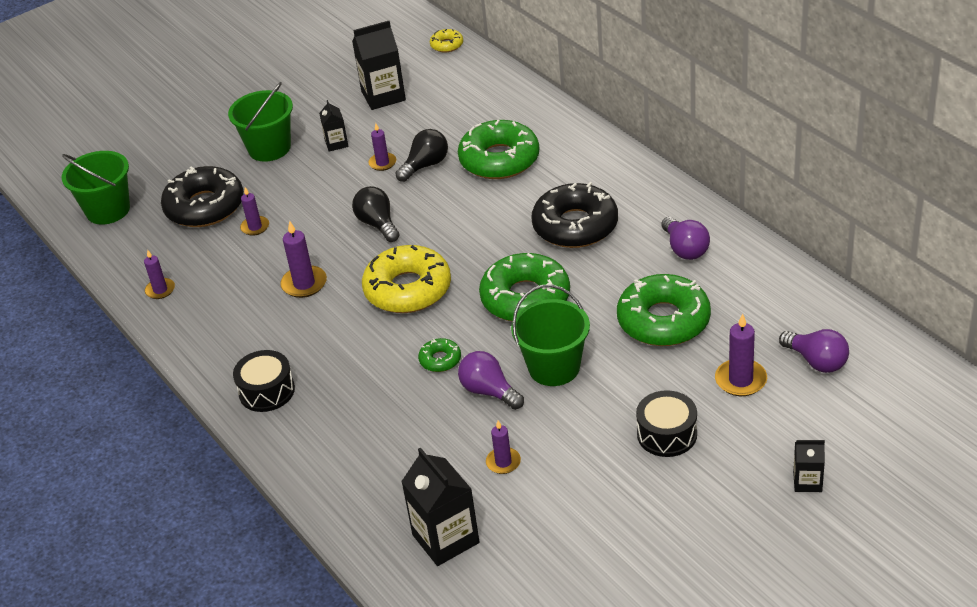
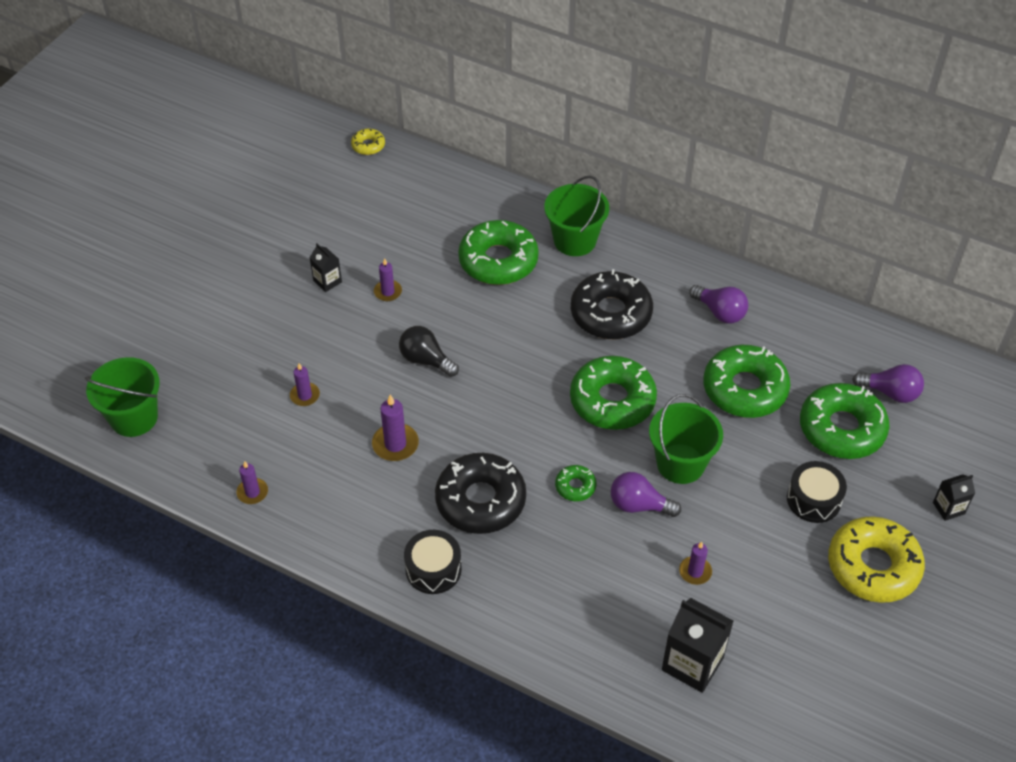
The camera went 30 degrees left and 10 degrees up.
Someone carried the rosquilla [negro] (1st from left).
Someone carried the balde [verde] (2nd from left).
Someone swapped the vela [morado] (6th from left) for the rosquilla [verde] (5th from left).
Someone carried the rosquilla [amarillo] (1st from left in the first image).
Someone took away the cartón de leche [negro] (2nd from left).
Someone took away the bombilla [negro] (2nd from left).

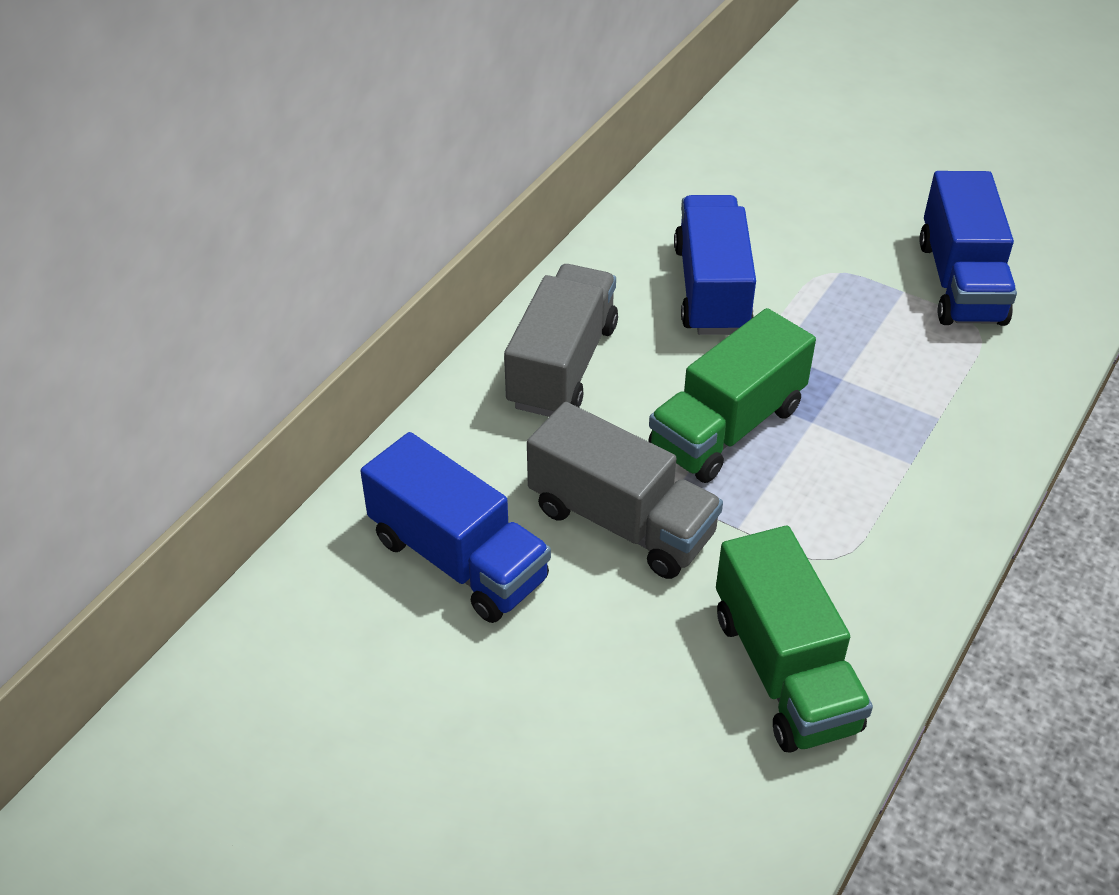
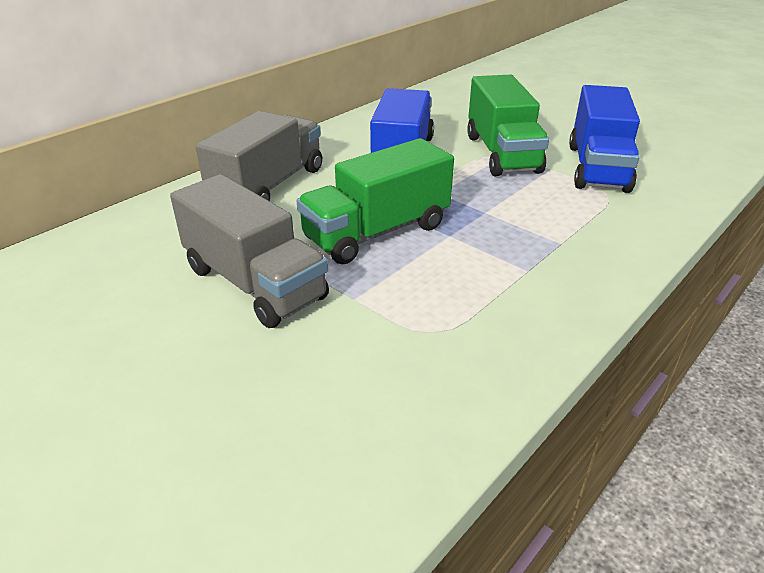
The camera went 10 degrees right and 10 degrees down.
Someone carried the camión [verde] (2nd from left).
Someone took away the camión [azul] (1st from left).

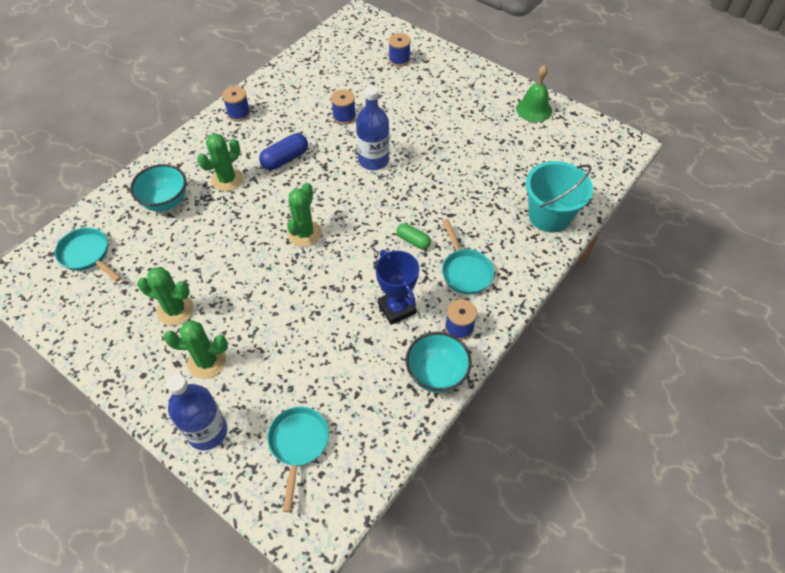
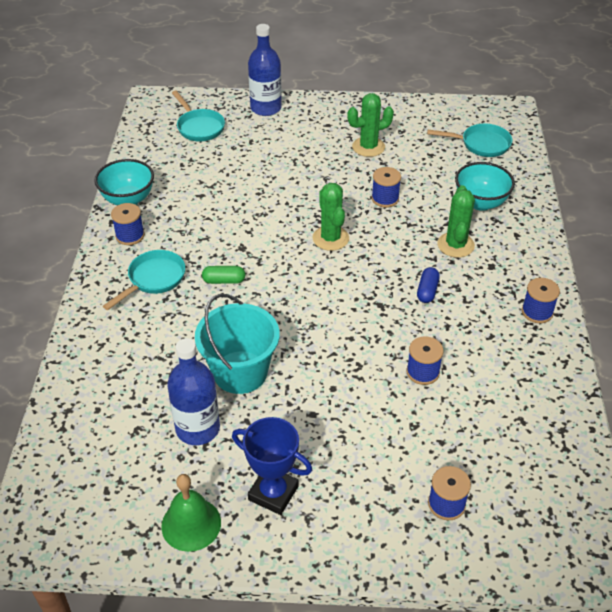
The camera went 145 degrees right and 10 degrees down.
Someone rotated the sartén [turquesa] (3rd from left in the first image) by 90 degrees clockwise.
Someone carried the botella [azul] (2nd from left in the first image).
Someone carried the balde [turquesa].
Someone carried the trofeo [azul].
Someone put down the carrete [azul] (2nd from left).
Someone scaled the cápsula [azul] by 0.66.
Someone took away the cactus [verde] (2nd from left).

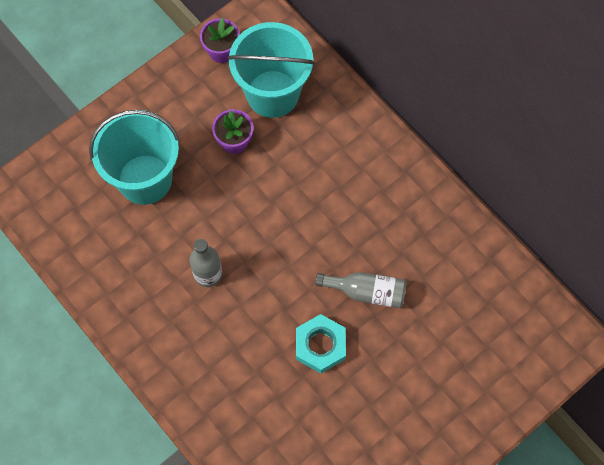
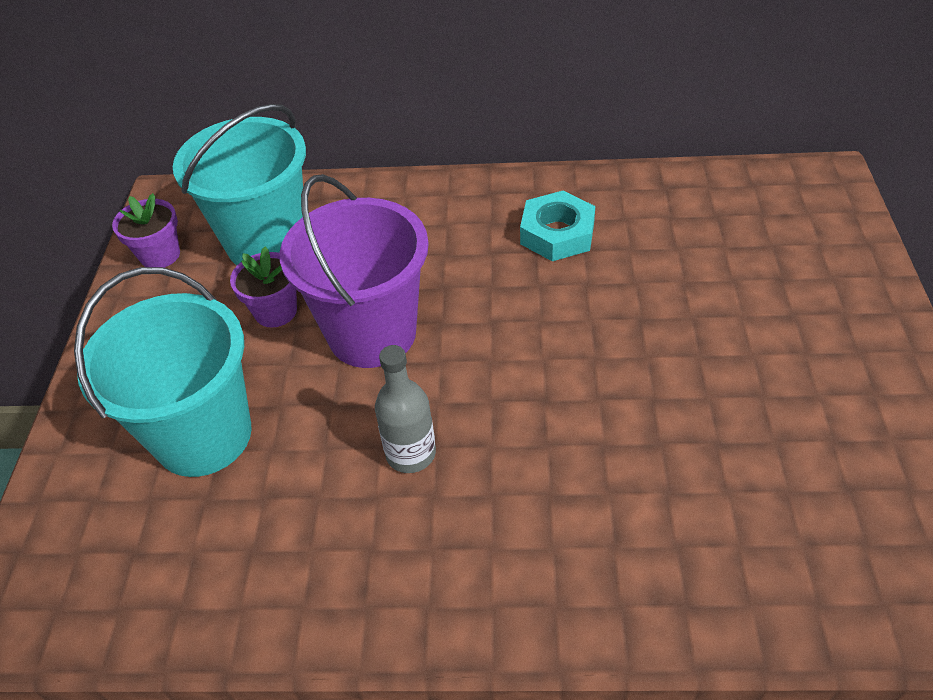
The camera went 45 degrees left and 20 degrees down.
Someone put down the balde [morado].
Someone carried the tuerca [turquesa].
Someone took away the botella [gris] (2nd from left).

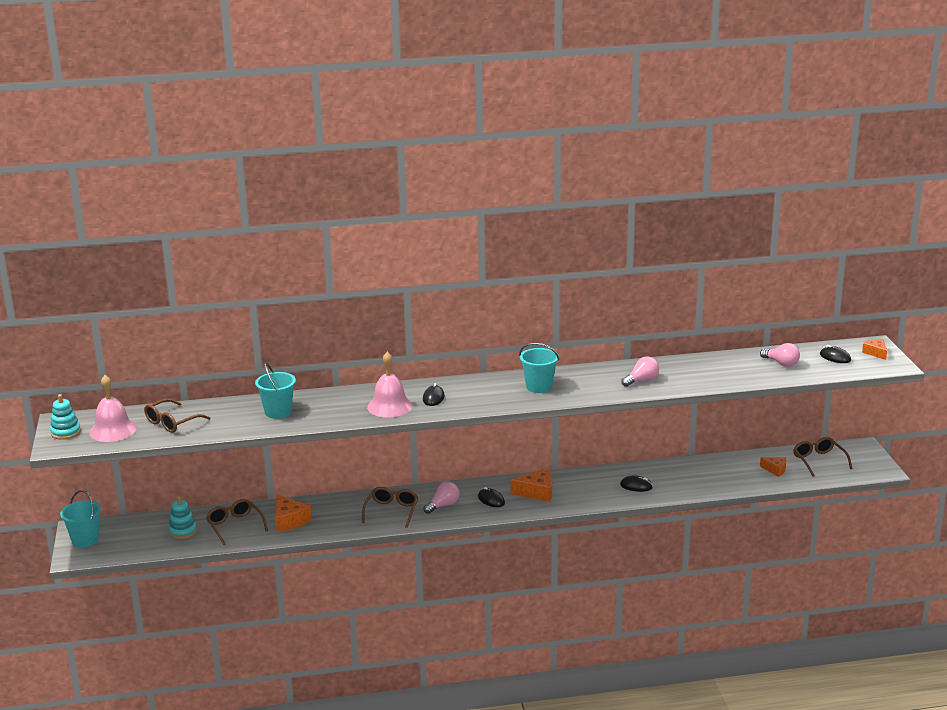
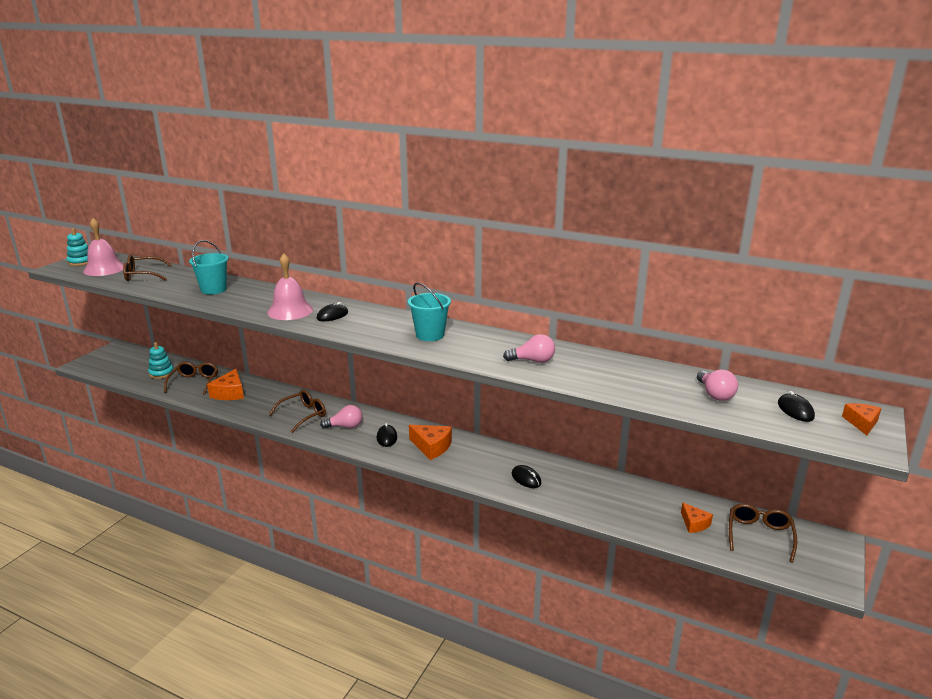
The camera went 35 degrees right and 0 degrees up.
Someone took away the balde [turquesa] (1st from left).

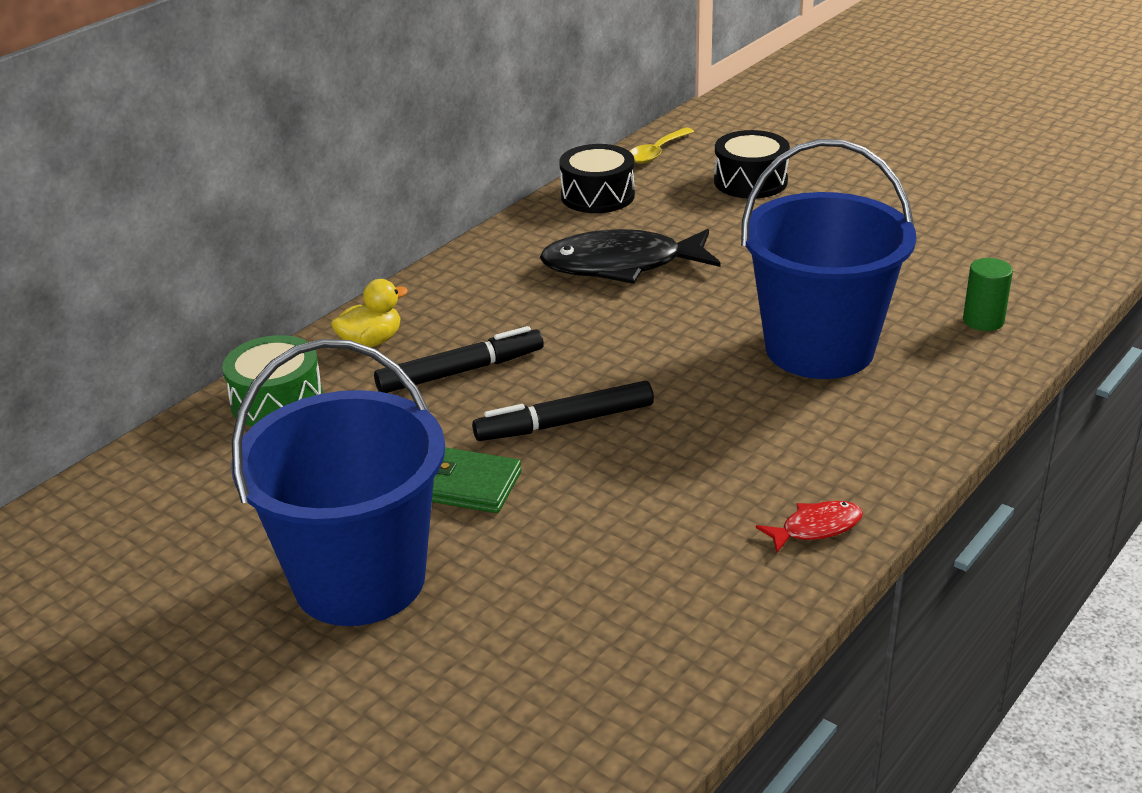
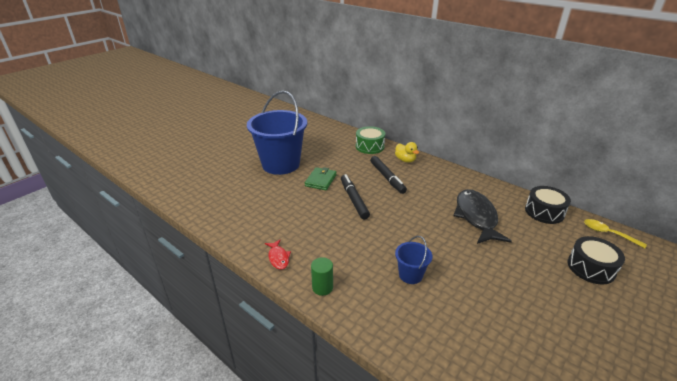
The camera went 90 degrees right and 0 degrees up.
Someone carried the cilindro [verde].
Someone scaled the balde [azul] (2nd from left) by 0.44.

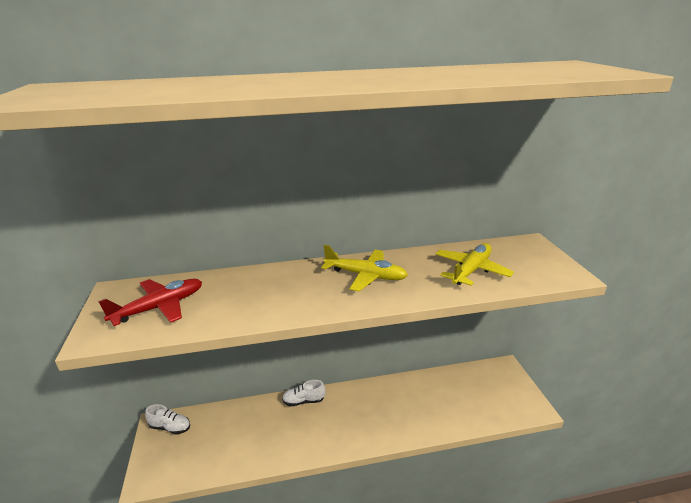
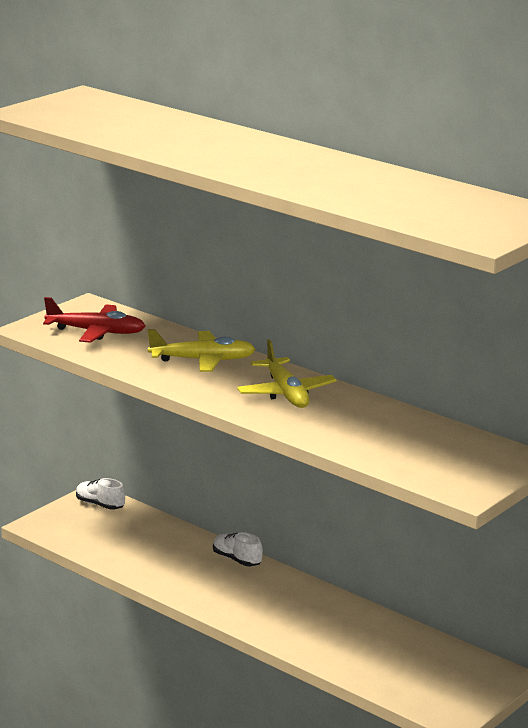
The camera went 50 degrees right and 5 degrees down.
Someone rotated the zapato [blanco] (1st from left) by 150 degrees clockwise.
Someone carried the avión [amarillo] (2nd from left in the first image).

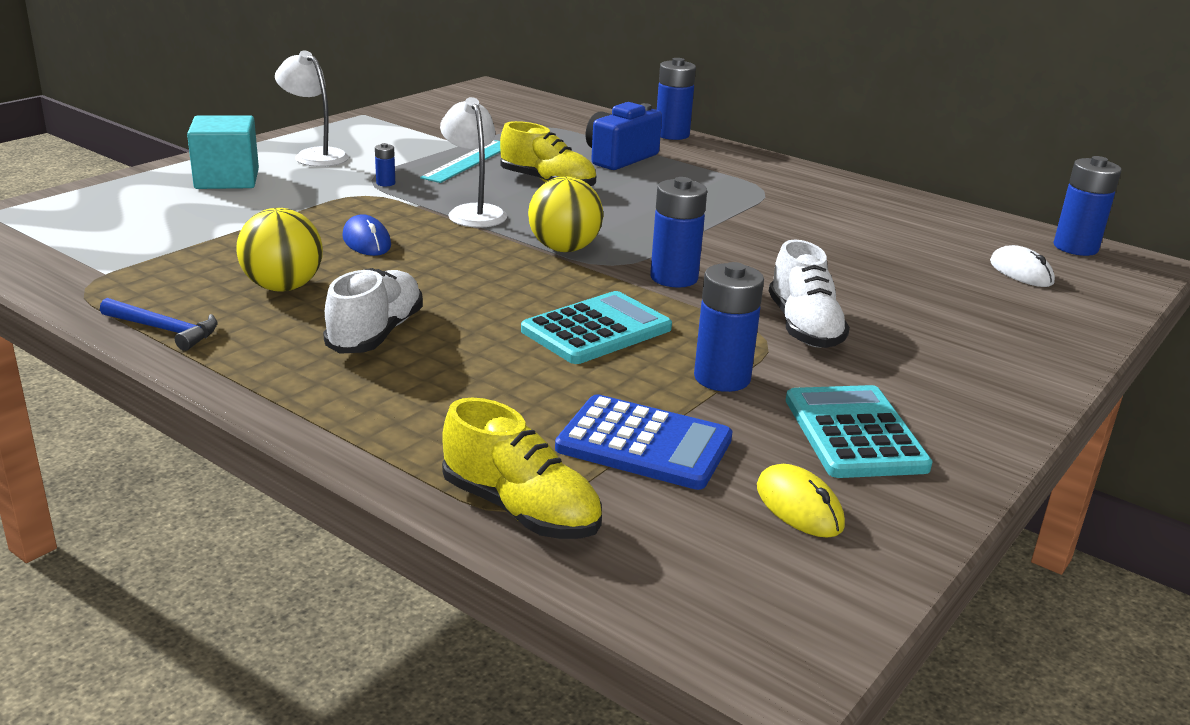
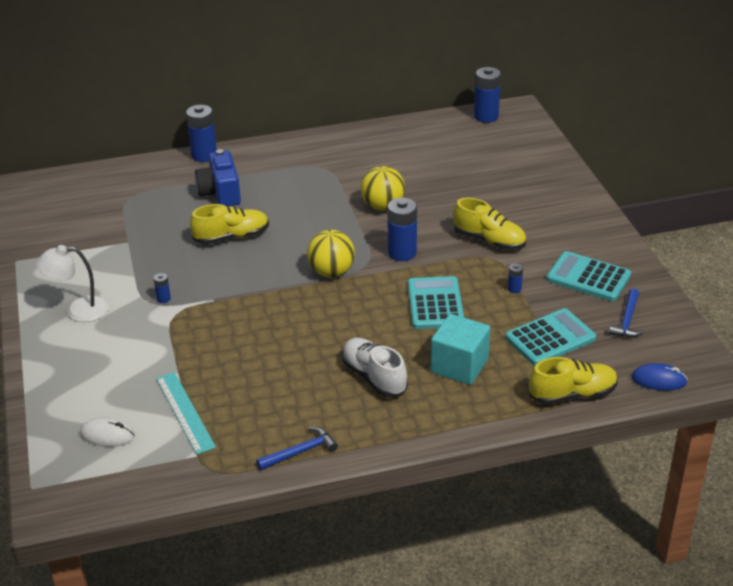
The camera went 50 degrees left and 10 degrees up.
Someone carried the ratón [blanco].
Someone carried the regla [turquesa].
Someone carried the pelota [amarillo] (1st from left in the first image).
Someone carried the cubo [turquesa].
Someone repainted the zapato [blanco] (2nd from left), which became the zapato [amarillo] (2nd from left).
Someone repainted the calculadora [azul], which became the calculadora [turquesa] (2nd from left).
Someone scaled the pila [azul] (4th from left in the first image) by 0.46.
Someone swapped the ratón [amarillo] for the martillo [azul] (2nd from left).
Someone carried the ratón [azul].
Someone took away the lámpara [blanco] (2nd from left).

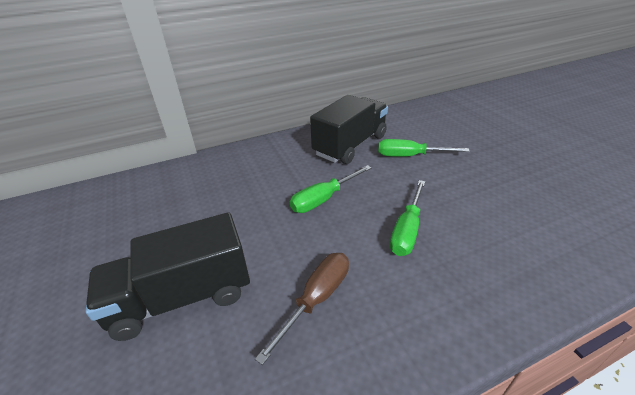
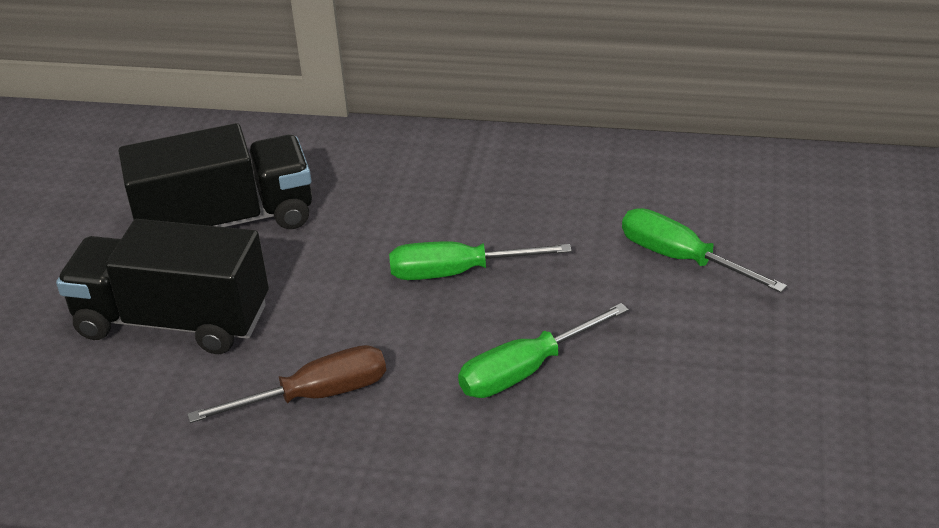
The camera went 35 degrees right and 0 degrees up.
Someone carried the camión [negro] (2nd from left).

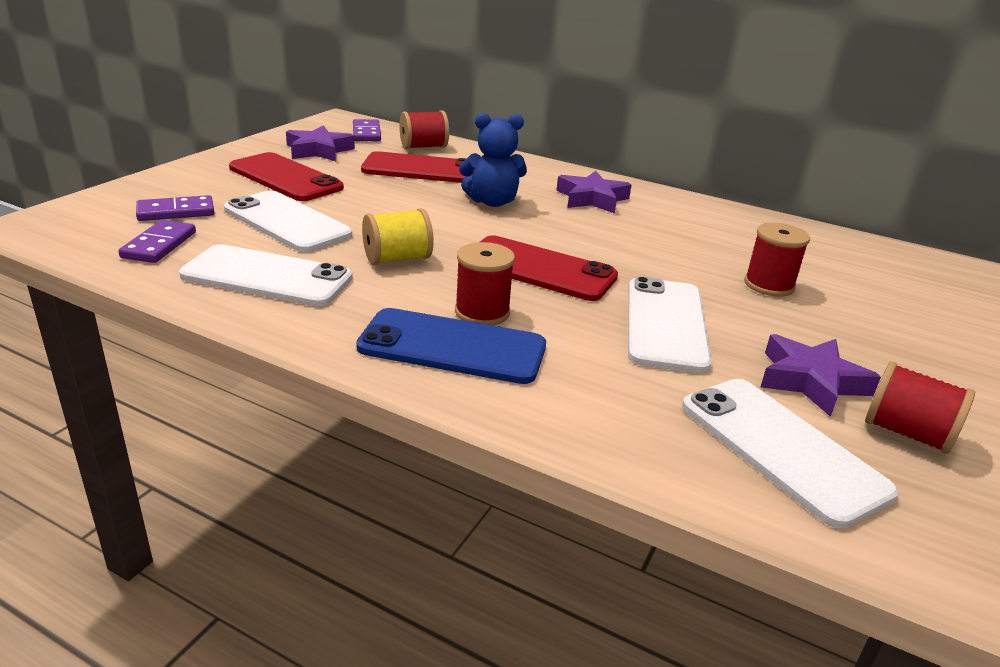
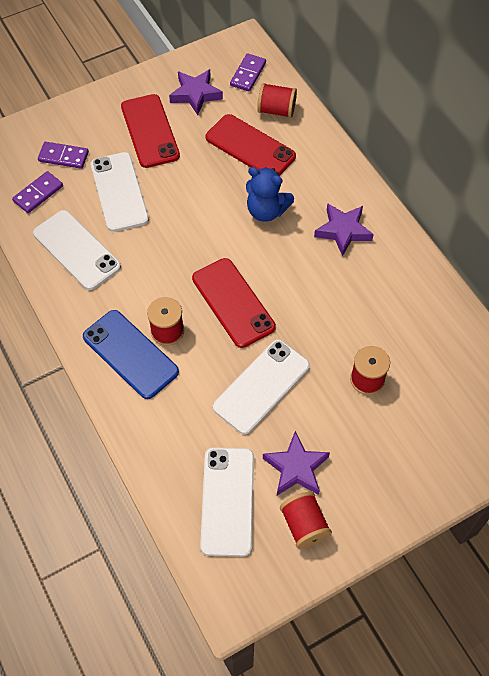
The camera went 35 degrees right and 30 degrees up.
Someone took away the carrete [amarillo].

